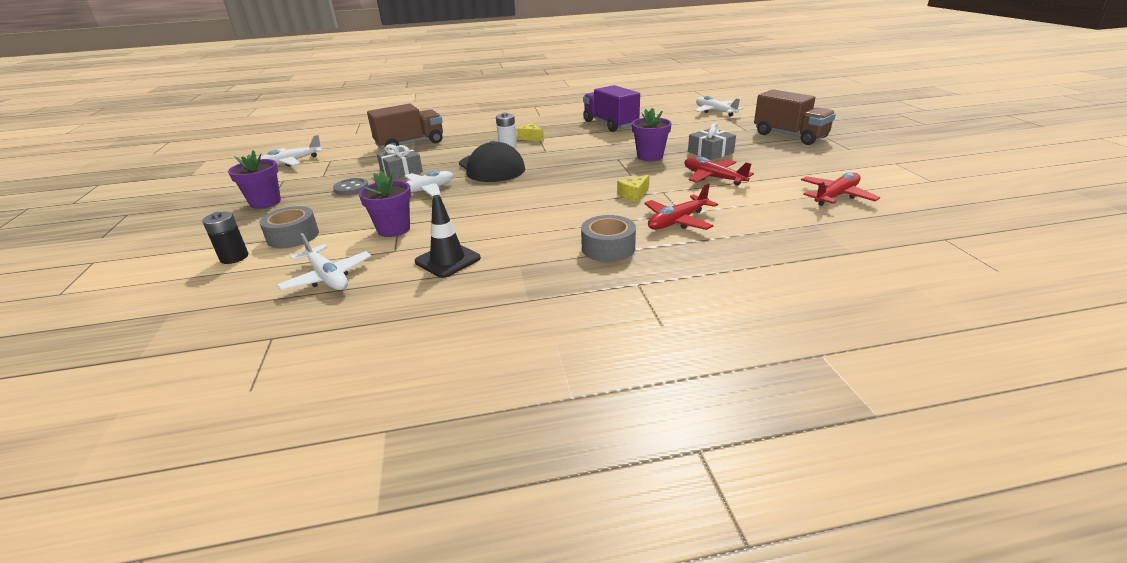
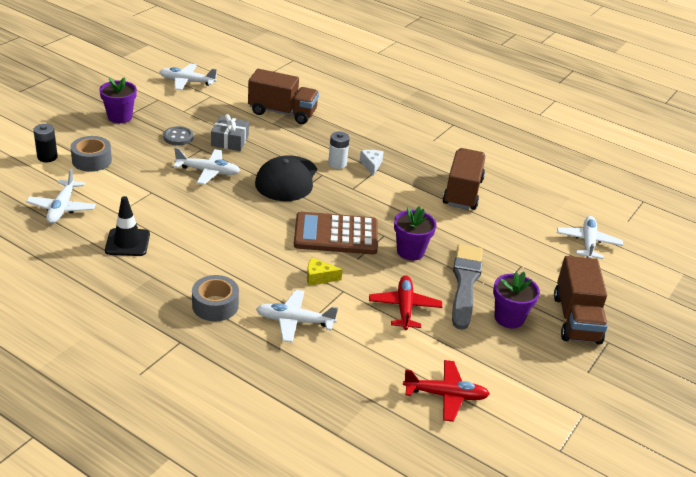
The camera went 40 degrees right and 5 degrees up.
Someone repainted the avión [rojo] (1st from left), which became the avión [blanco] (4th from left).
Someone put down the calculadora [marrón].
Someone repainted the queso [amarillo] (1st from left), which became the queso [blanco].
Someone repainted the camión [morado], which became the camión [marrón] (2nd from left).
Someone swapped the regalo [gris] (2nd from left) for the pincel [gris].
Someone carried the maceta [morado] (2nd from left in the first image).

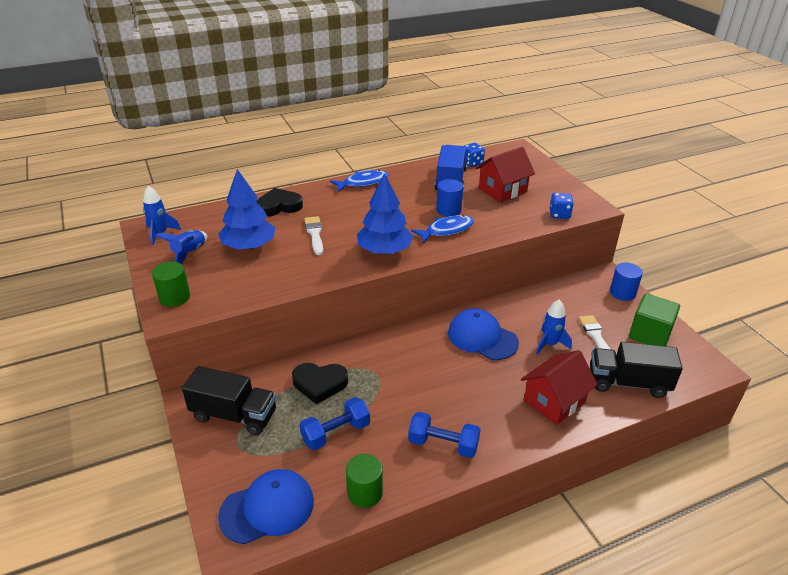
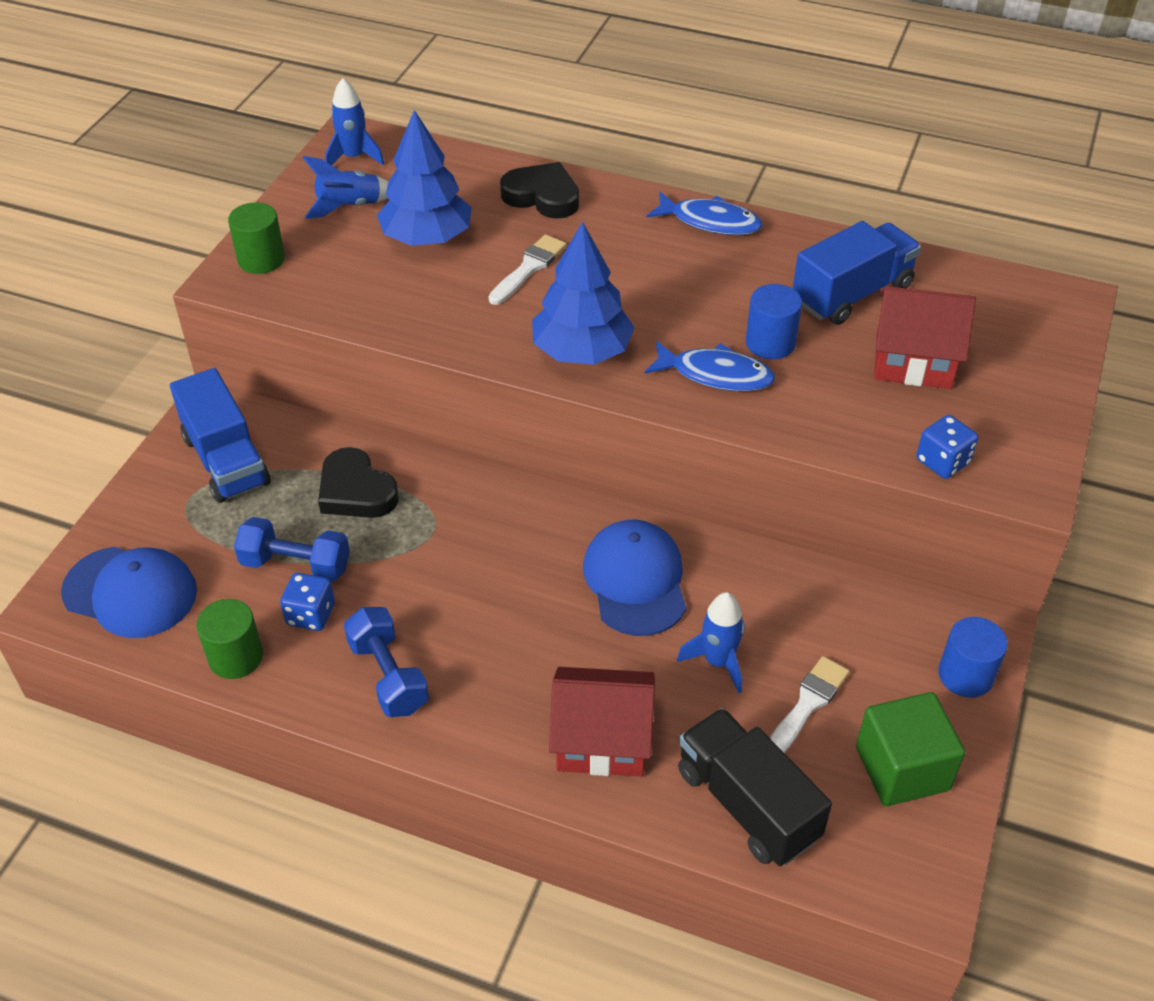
The camera went 45 degrees right and 10 degrees up.
Someone repainted the camión [negro] (1st from left), which became the camión [azul] (1st from left).
Someone carried the dado [azul] (1st from left).

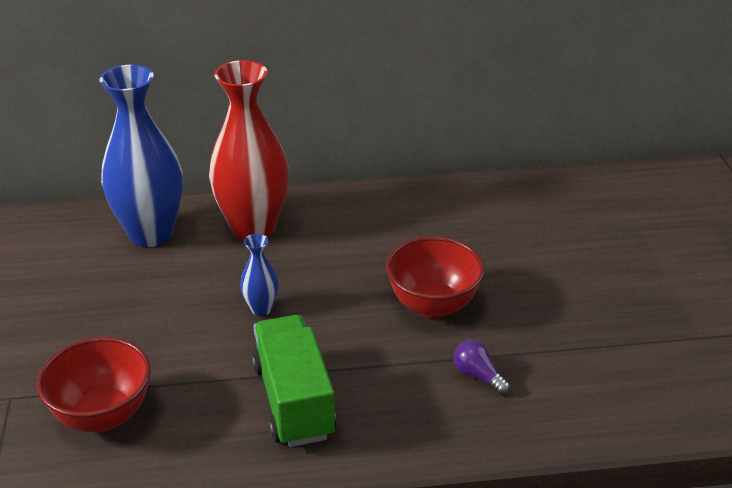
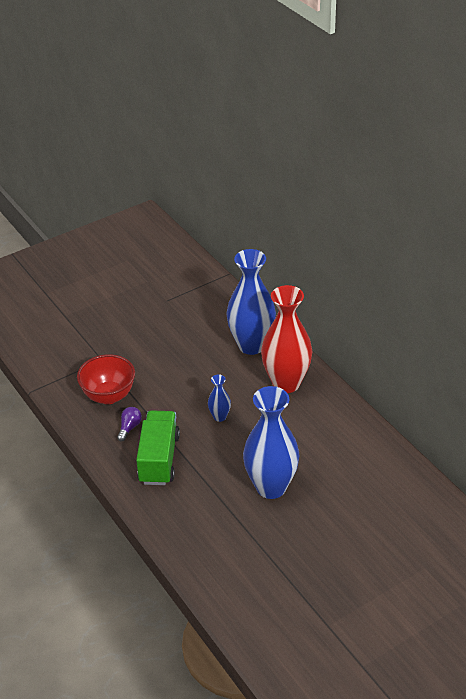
The camera went 65 degrees right and 5 degrees up.
Someone carried the bombilla [morado].
Someone rotated the camión [verde] by 45 degrees counterclockwise.
Someone swapped the cuenco [rojo] (2nd from left) for the florero [azul] (3rd from left).

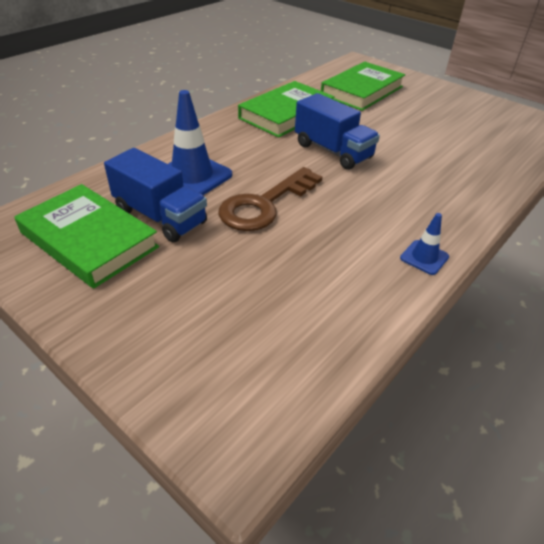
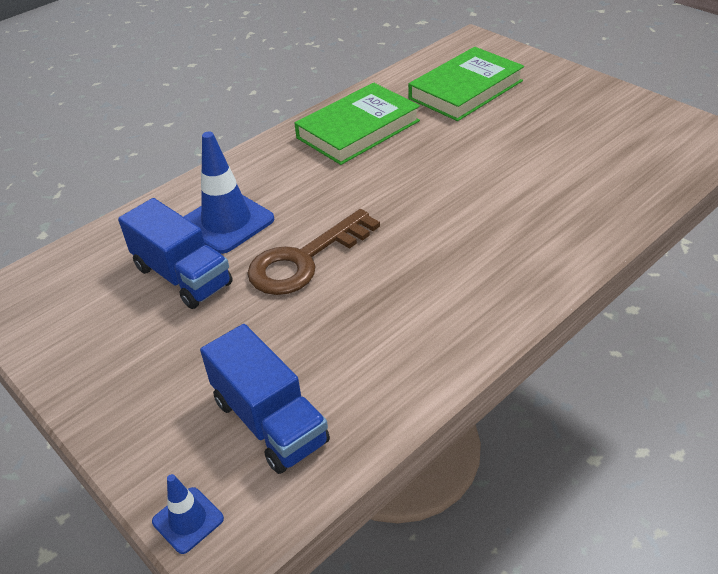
The camera went 10 degrees right and 0 degrees up.
Someone carried the cono de tráfico [azul] (2nd from left in the first image).
Someone carried the camión [azul] (2nd from left).
Someone took away the libro [verde] (1st from left).

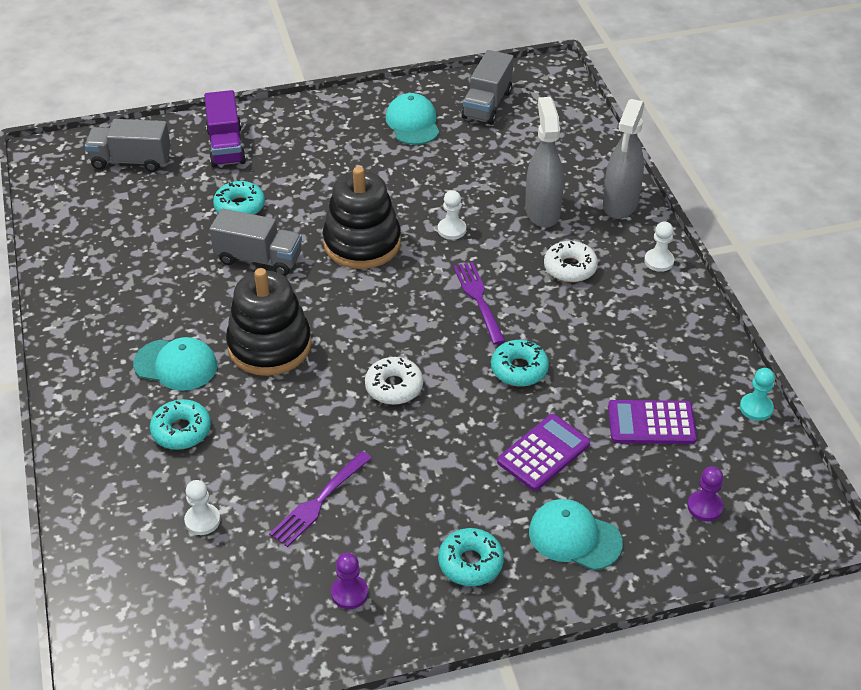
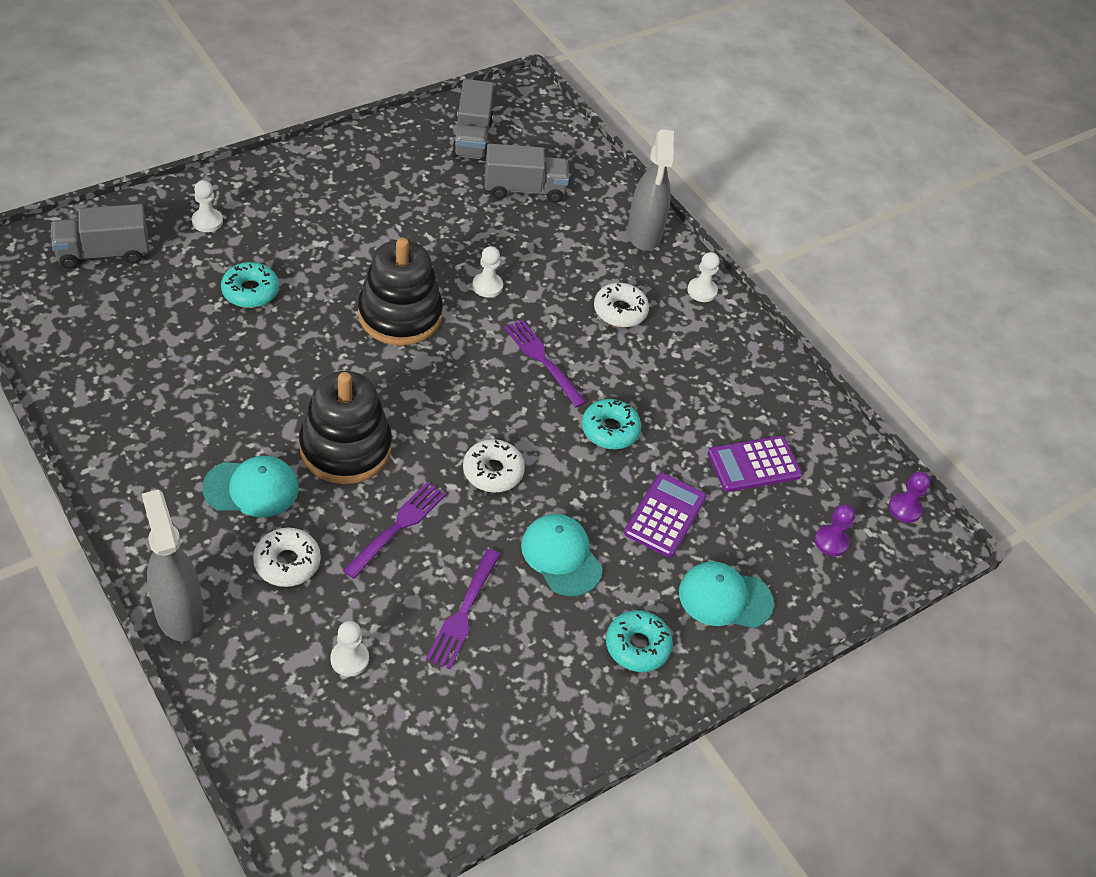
The camera went 25 degrees left and 5 degrees up.
Someone carried the pulverizador [gris] (1st from left).
Someone swapped the camión [morado] for the peón [blanco] (1st from left).
Someone repainted the rosquilla [turquesa] (1st from left), which became the rosquilla [blanco] (1st from left).
Someone put down the tenedor [morado] (1st from left).
Someone carried the camión [gris] (2nd from left in the first image).
Someone carried the gorra [turquesa] (2nd from left).
Someone carried the peón [morado] (1st from left in the first image).
Someone took away the peón [turquesa].

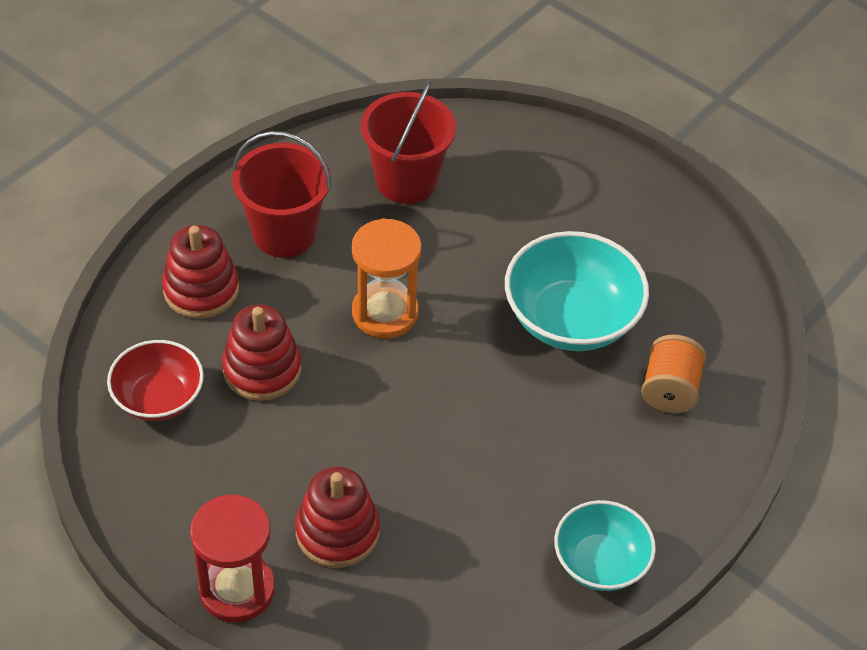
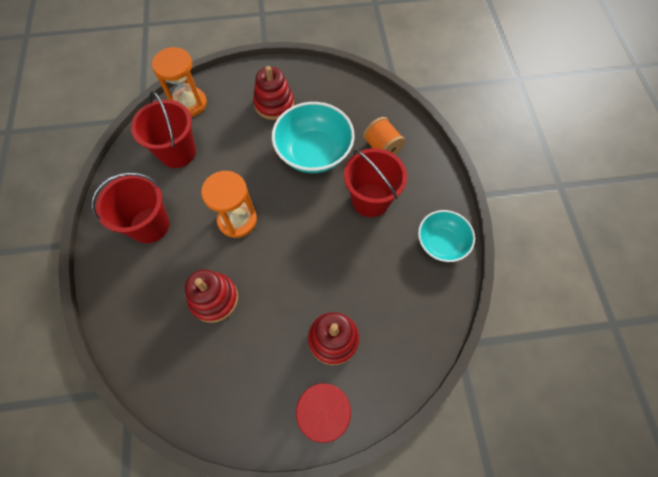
The camera went 45 degrees left and 15 degrees up.
Someone put down the reloj de arena [naranja] (1st from left).
Someone carried the juguete apilable [rojo] (1st from left in the first image).
Someone put down the balde [rojo] (3rd from left).
Someone took away the cuenco [rojo].

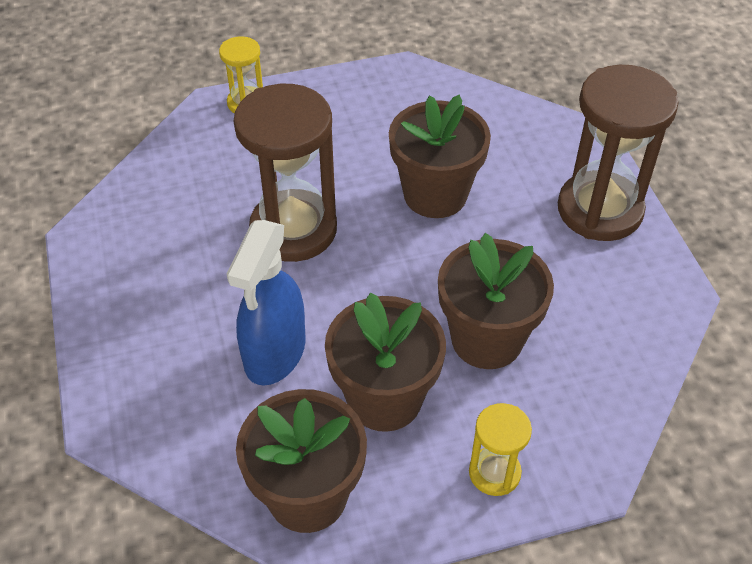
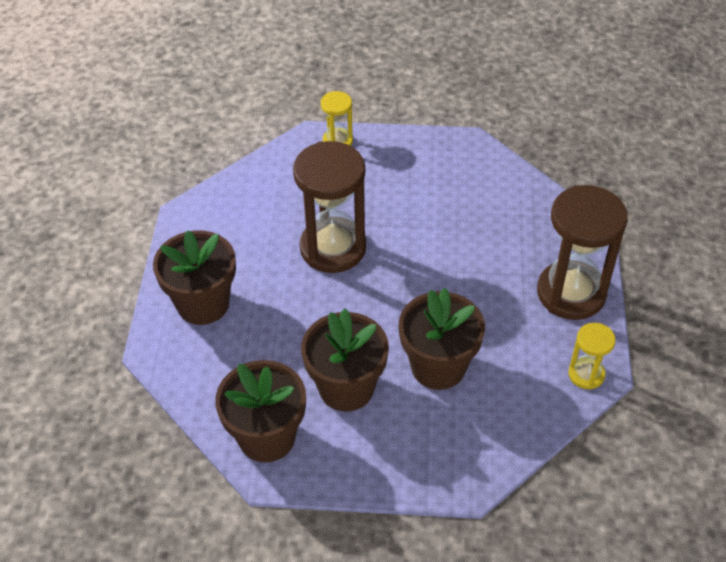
The camera went 20 degrees right and 0 degrees up.
Someone carried the maceta [marrón] (3rd from left in the first image).
Someone carried the reloj de arena [amarillo] (2nd from left).
Someone took away the pulverizador [azul].

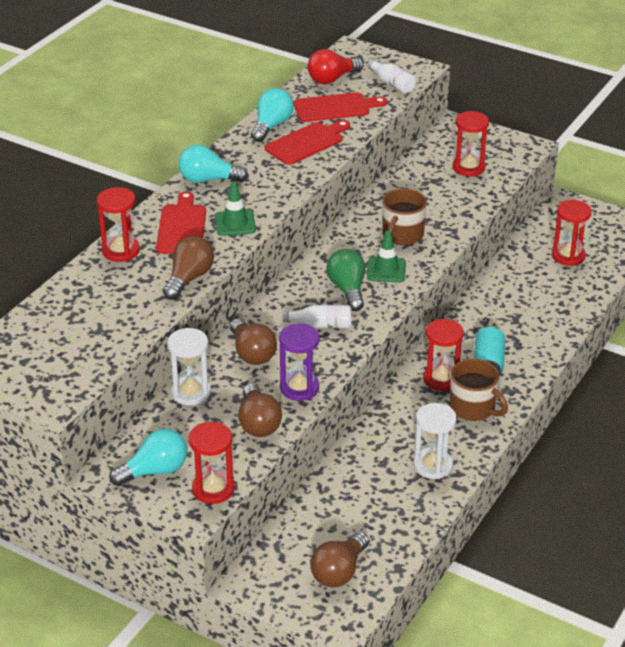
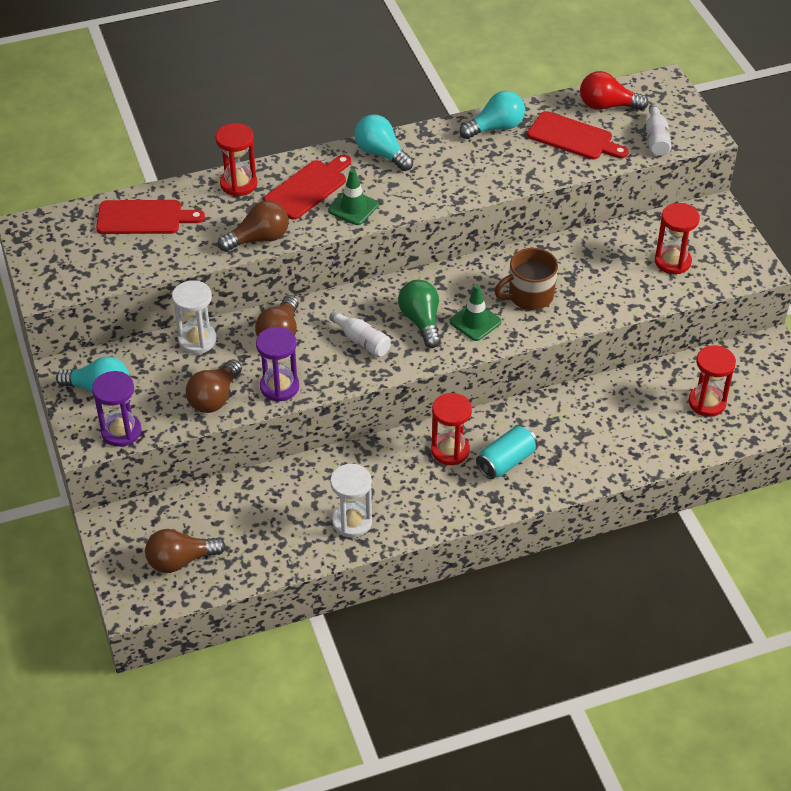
The camera went 40 degrees right and 10 degrees up.
Someone repainted the reloj de arena [rojo] (2nd from left), which became the reloj de arena [morado] (1st from left).
Someone carried the tabla de cortar [rojo] (2nd from left in the first image).
Someone rotated the bombilla [verde] by 45 degrees counterclockwise.
Someone took away the taza [marrón] (2nd from left).

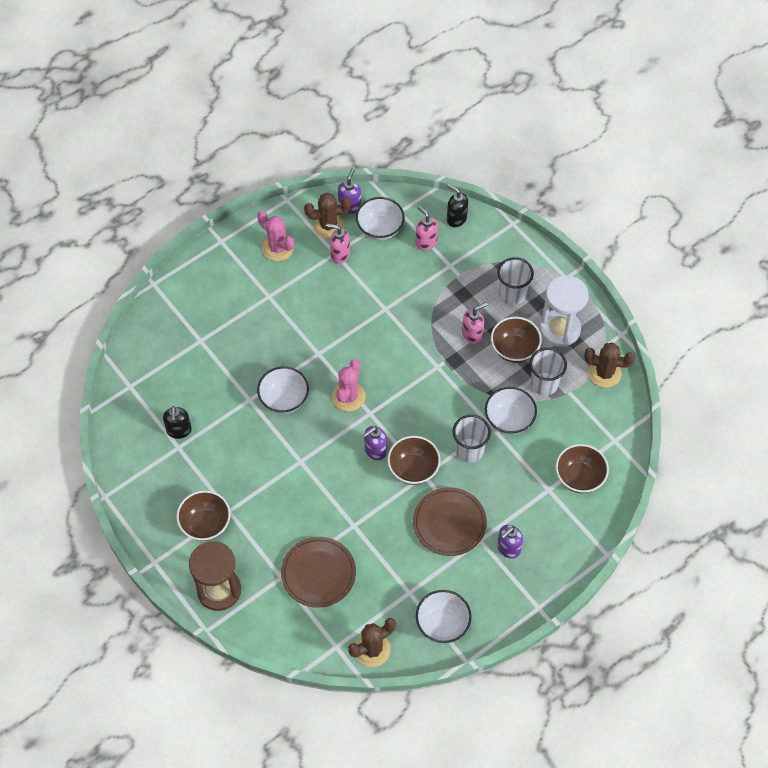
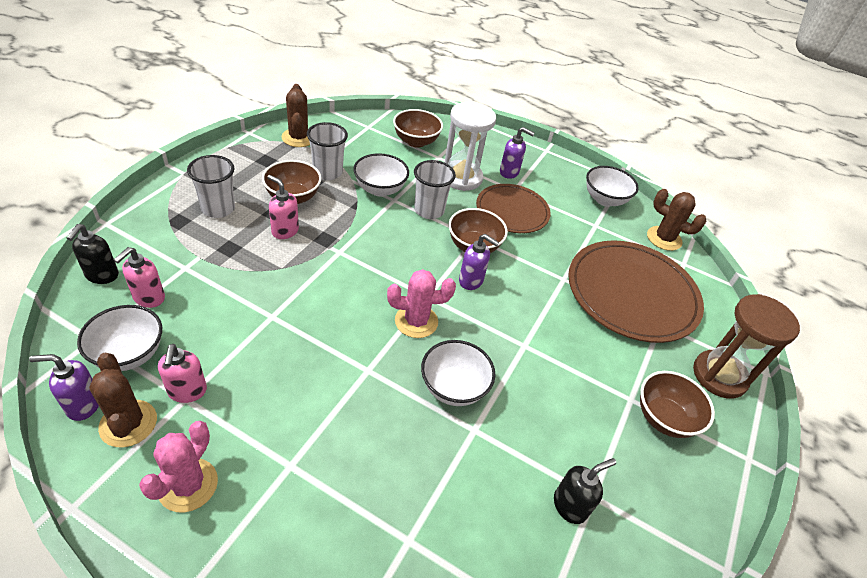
The camera went 120 degrees left and 15 degrees down.
Someone carried the reloj de arena [blanco].
Someone scaled the plato [marrón] (1st from left in the first image) by 1.62.

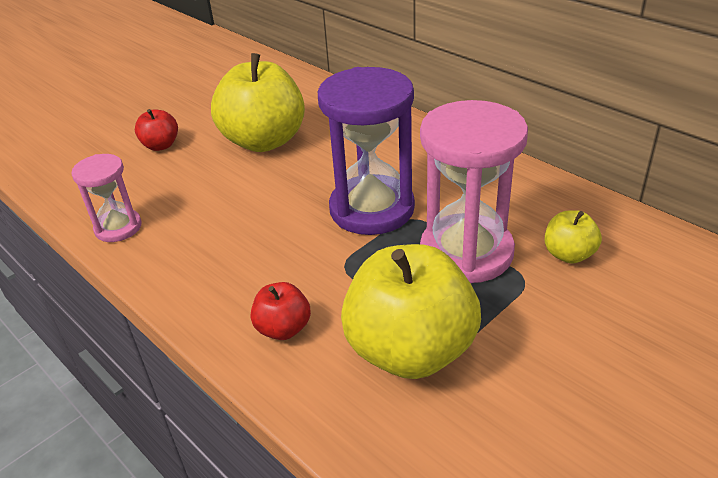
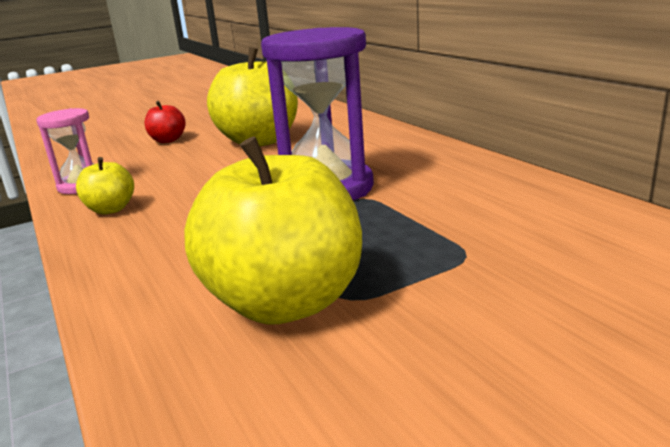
The camera went 15 degrees right and 15 degrees down.
Someone carried the manzana [amarillo] (3rd from left in the first image).
Someone took away the manzana [rojo] (2nd from left).
Someone took away the reloj de arena [rosa] (2nd from left).

